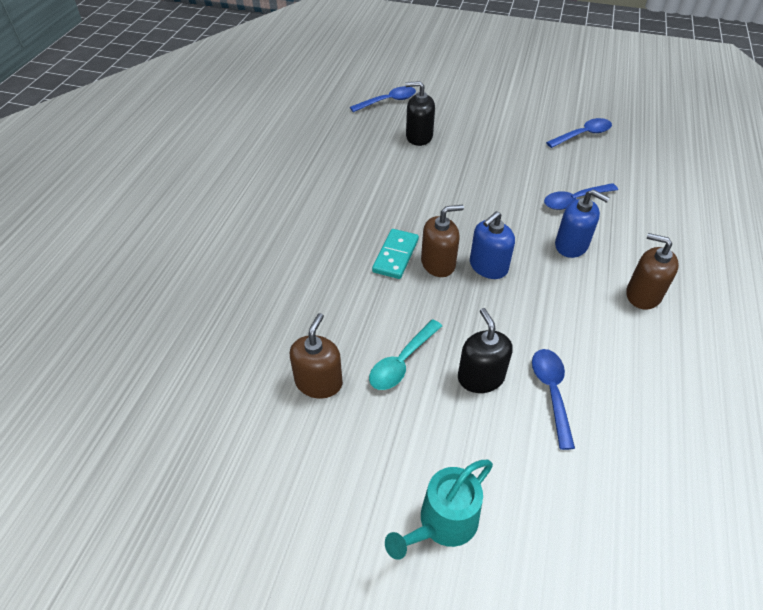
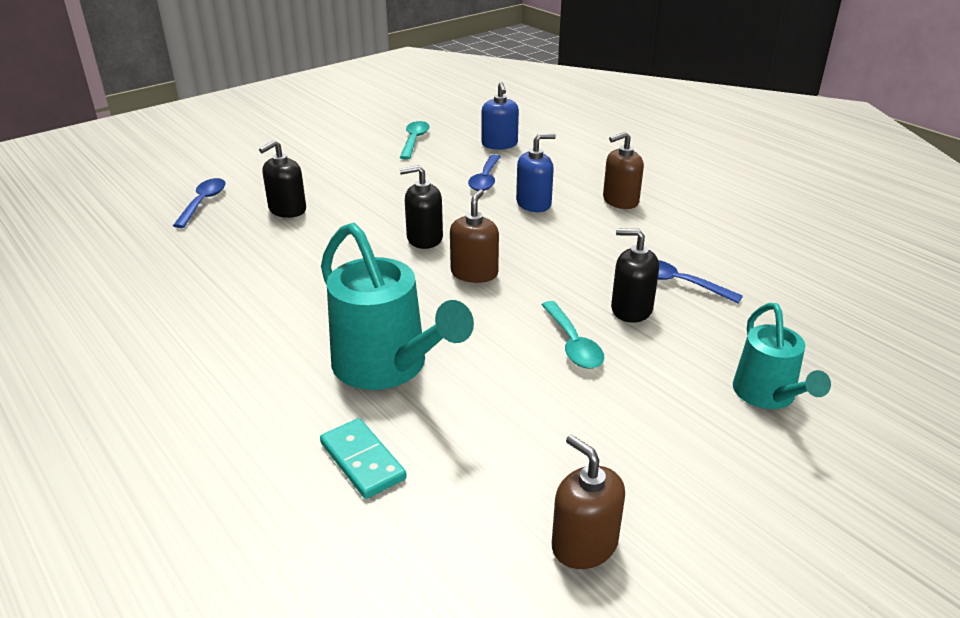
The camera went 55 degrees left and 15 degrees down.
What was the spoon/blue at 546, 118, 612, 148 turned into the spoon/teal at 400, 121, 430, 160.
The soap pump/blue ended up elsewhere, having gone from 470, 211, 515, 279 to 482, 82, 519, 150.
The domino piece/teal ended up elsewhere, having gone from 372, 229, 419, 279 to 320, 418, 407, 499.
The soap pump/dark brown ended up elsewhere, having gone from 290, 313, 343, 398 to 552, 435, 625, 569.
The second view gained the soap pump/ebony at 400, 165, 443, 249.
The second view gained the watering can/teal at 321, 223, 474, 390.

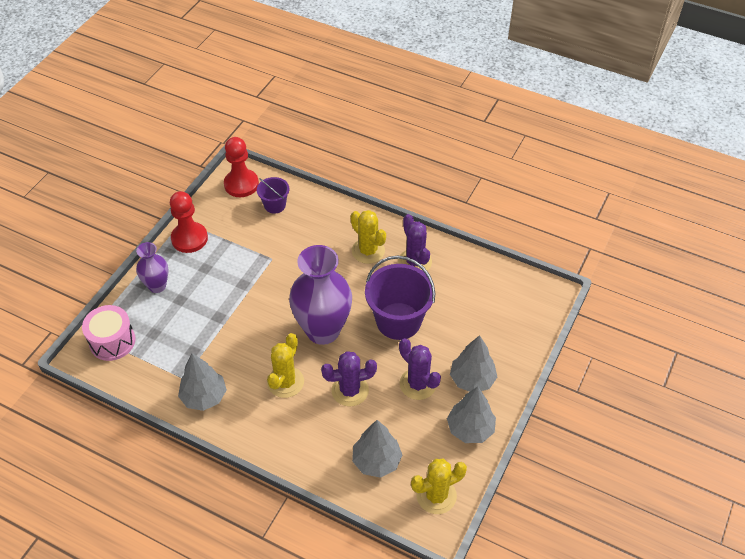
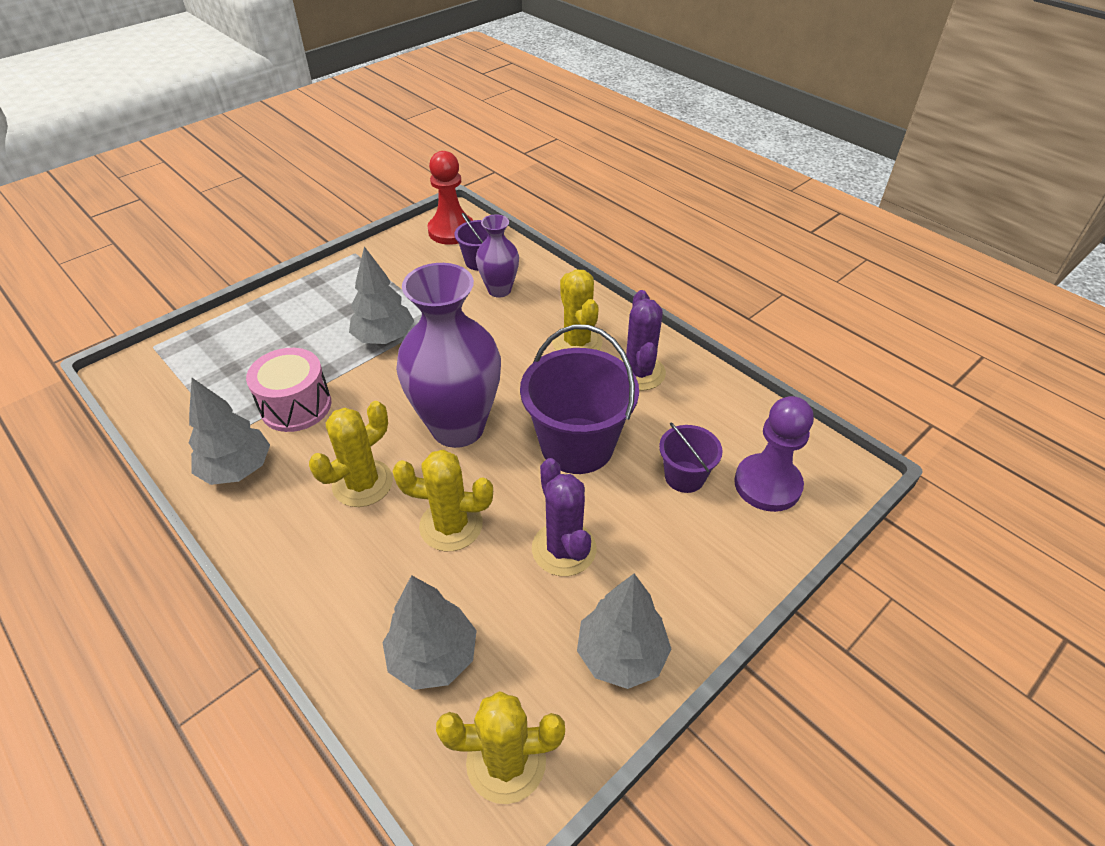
The camera went 20 degrees right and 5 degrees down.
The second view lost the pawn/crimson at 170, 191, 208, 253.
The vase/royal purple ended up elsewhere, having gone from 136, 242, 169, 293 to 476, 214, 519, 298.
The drum/rose-pink ended up elsewhere, having gone from 82, 305, 135, 361 to 246, 348, 331, 432.
The toy tree/gray ended up elsewhere, having gone from 450, 335, 497, 392 to 349, 246, 414, 344.
What was the saguaro cactus/royal purple at 321, 351, 377, 407 turned into the saguaro cactus/yellow at 392, 450, 493, 551.
The second view gained the pawn/royal purple at 734, 396, 814, 512.
The second view gained the pail/royal purple at 659, 423, 723, 493.

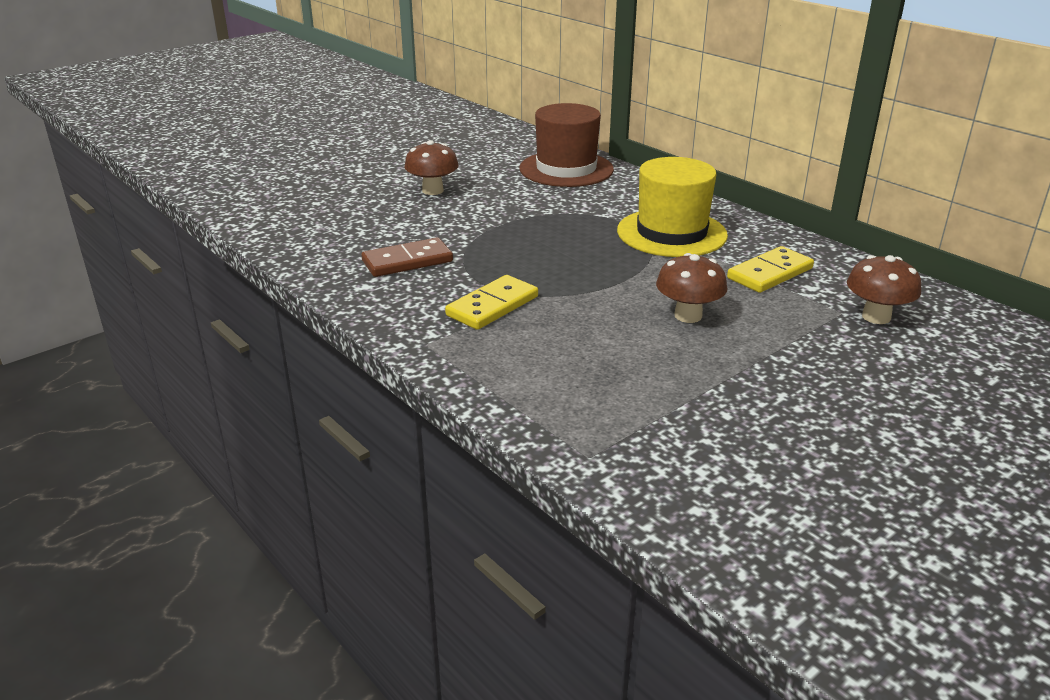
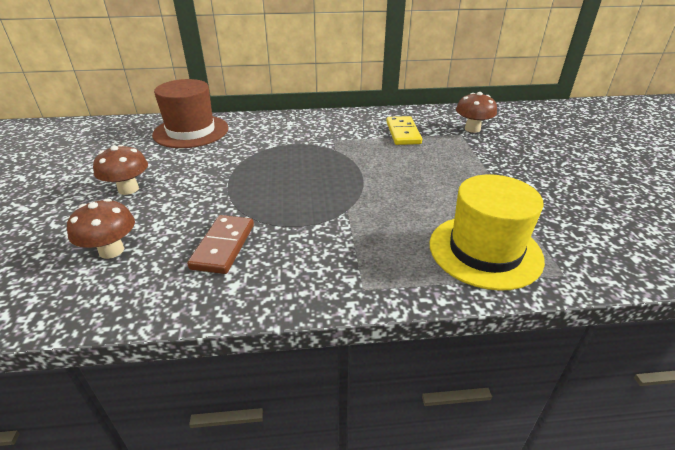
The camera went 55 degrees left and 5 degrees up.
The tall hat/yellow ended up elsewhere, having gone from 617, 157, 728, 257 to 430, 174, 545, 291.
The mushroom/dark brown ended up elsewhere, having gone from 656, 253, 727, 323 to 67, 199, 135, 259.
The second view lost the domino piece/yellow at 445, 275, 538, 330.

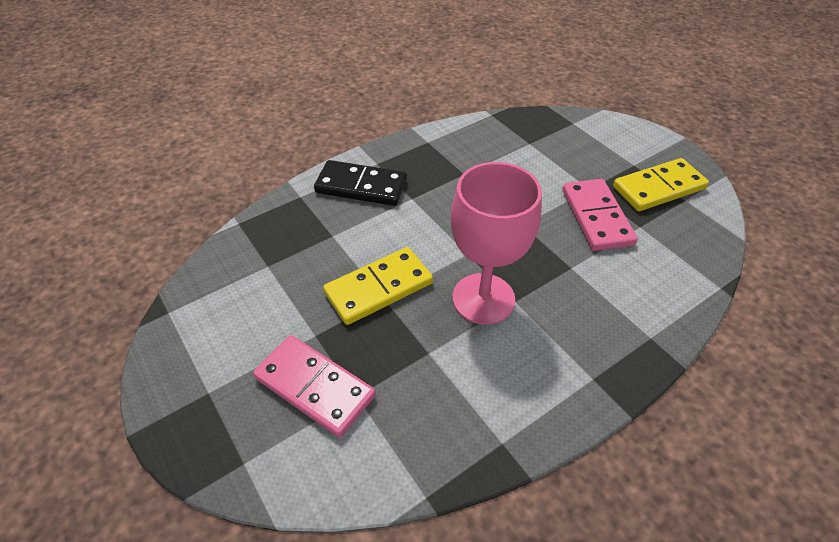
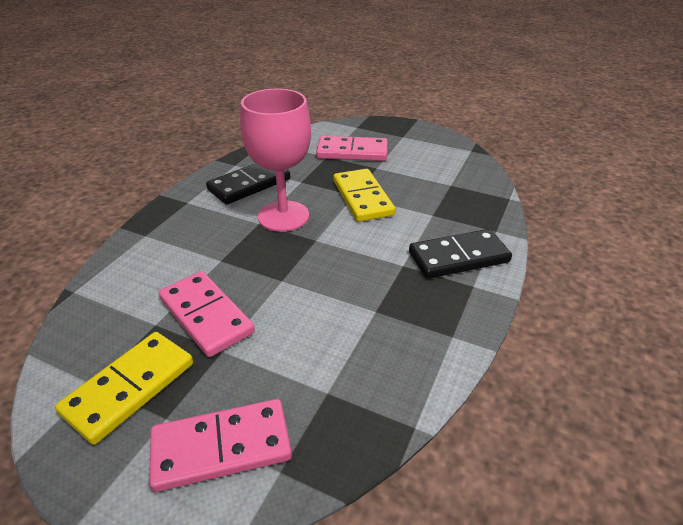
The camera went 150 degrees right and 10 degrees down.
The domino piece/yellow at 323, 247, 433, 325 ended up facing another way, 45 degrees counterclockwise from before.
The second view gained the domino piece/ebony at 206, 163, 290, 205.
The second view gained the domino piece/rose-pink at 150, 399, 292, 492.

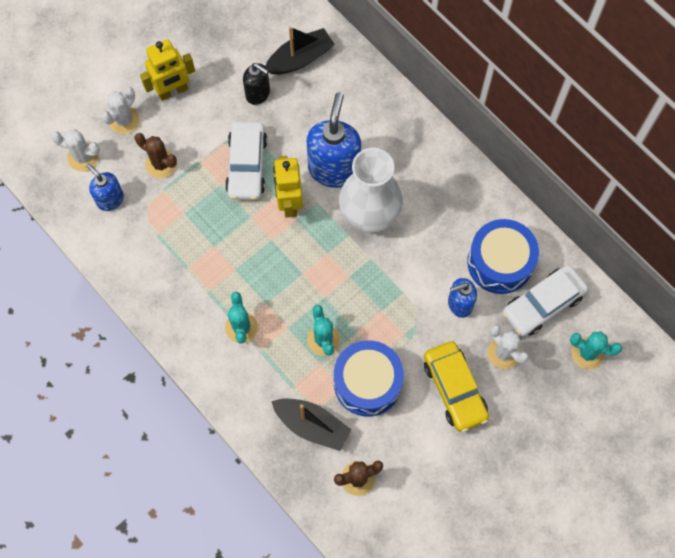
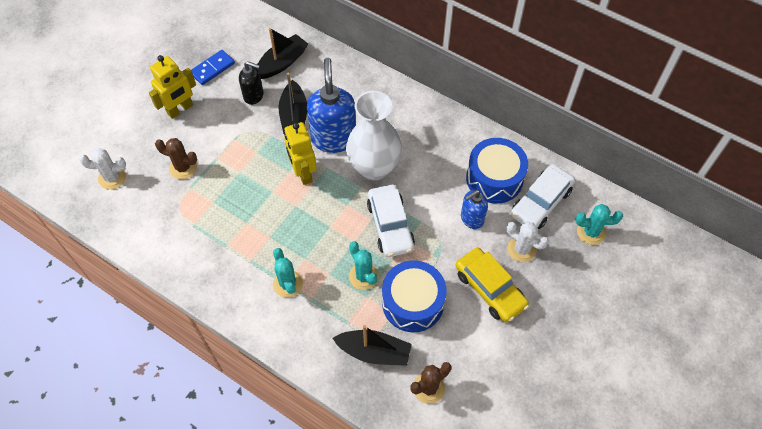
The camera went 15 degrees left and 10 degrees down.
The second view lost the saguaro cactus/snow-white at 101, 87, 140, 134.
The automobile/snow-white ended up elsewhere, having gone from 225, 122, 267, 200 to 367, 185, 415, 257.
The second view lost the soap pump/blue at 86, 163, 124, 211.
The second view gained the domino piece/blue at 191, 50, 235, 85.
The second view gained the boat/ebony at 279, 73, 307, 134.

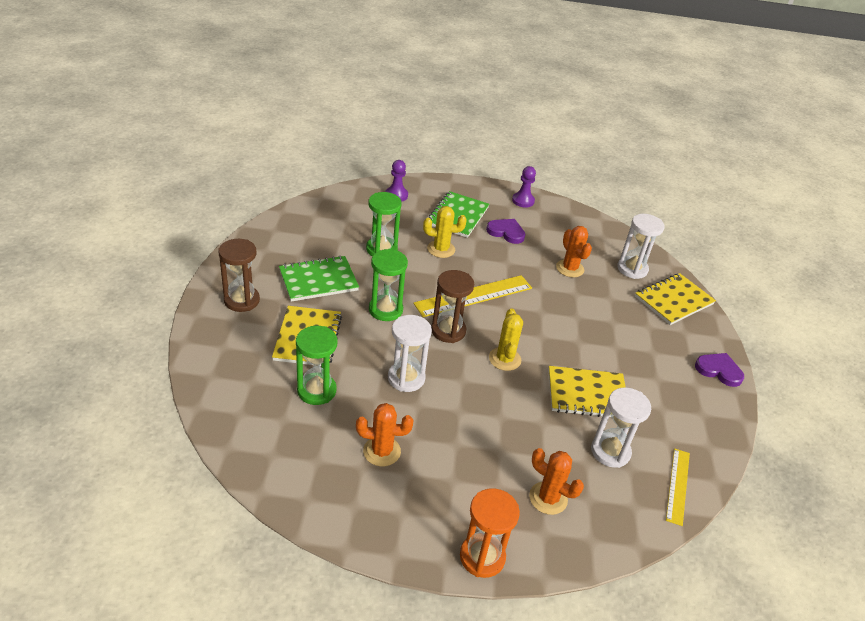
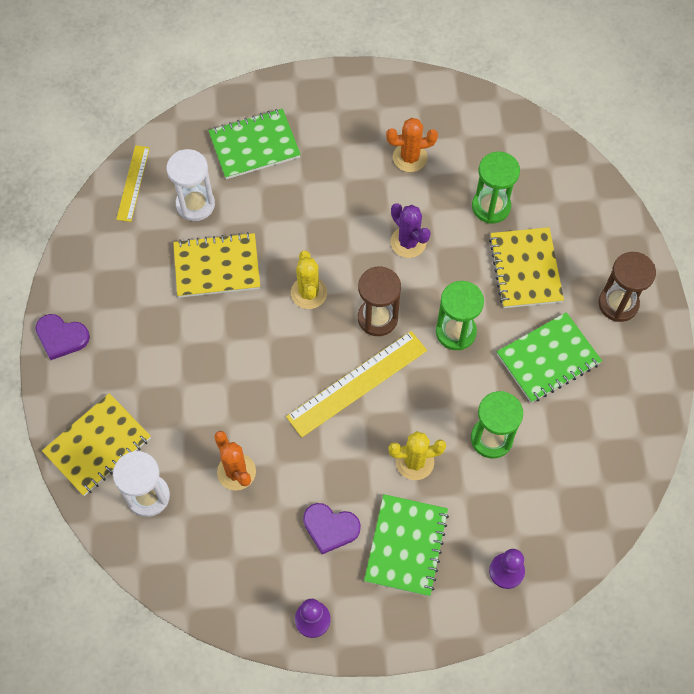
The camera went 175 degrees right and 25 degrees up.
Where the hourglass/snow-white stood at 388, 315, 432, 392, the saguaro cactus/royal purple came to stand at 391, 203, 431, 258.
Where the saguaro cactus/orange-coloured stood at 529, 448, 584, 515, the notebook/emerald came to stand at 208, 109, 301, 179.
The second view lost the hourglass/orange-coloured at 460, 488, 520, 578.

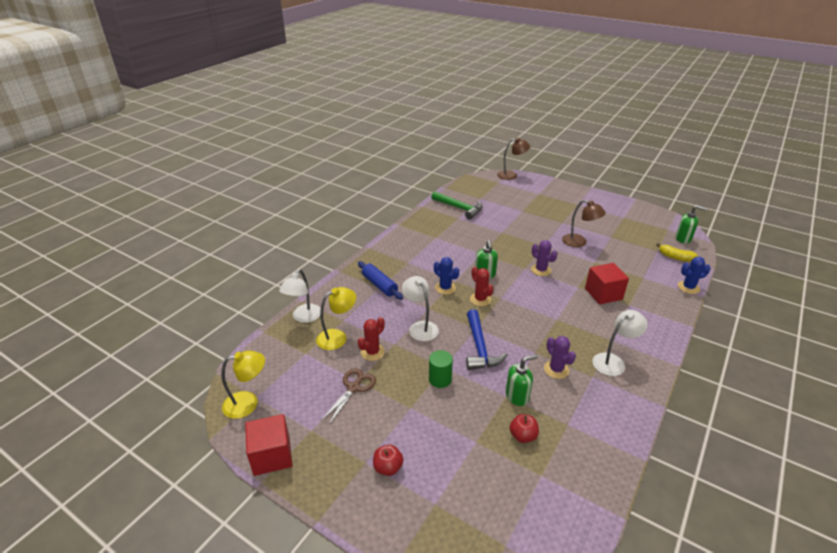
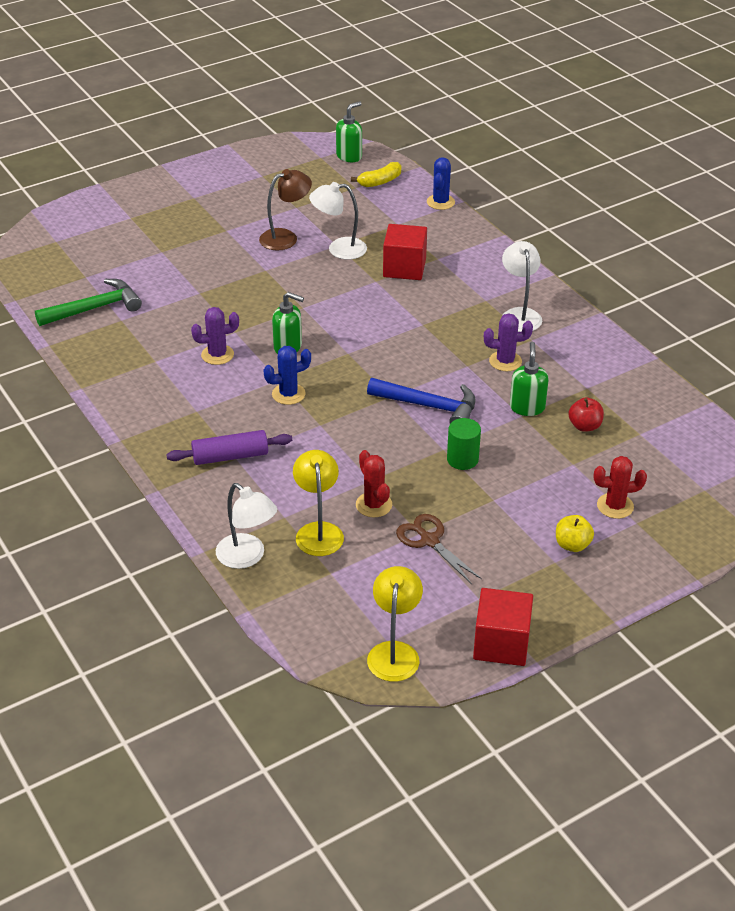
The camera went 65 degrees left and 5 degrees up.
The second view lost the desk lamp/dark brown at 497, 137, 530, 180.
The saguaro cactus/royal purple ended up elsewhere, having gone from 531, 240, 557, 276 to 191, 307, 239, 365.
What was the pastry roller/blue at 358, 261, 403, 300 turned into the pastry roller/royal purple at 166, 430, 292, 465.
The saguaro cactus/crimson ended up elsewhere, having gone from 470, 267, 493, 306 to 594, 456, 647, 519.
The desk lamp/snow-white ended up elsewhere, having gone from 402, 276, 439, 341 to 309, 182, 367, 260.
What was the apple fruit/crimson at 373, 445, 404, 476 turned into the apple fruit/yellow at 556, 515, 594, 552.

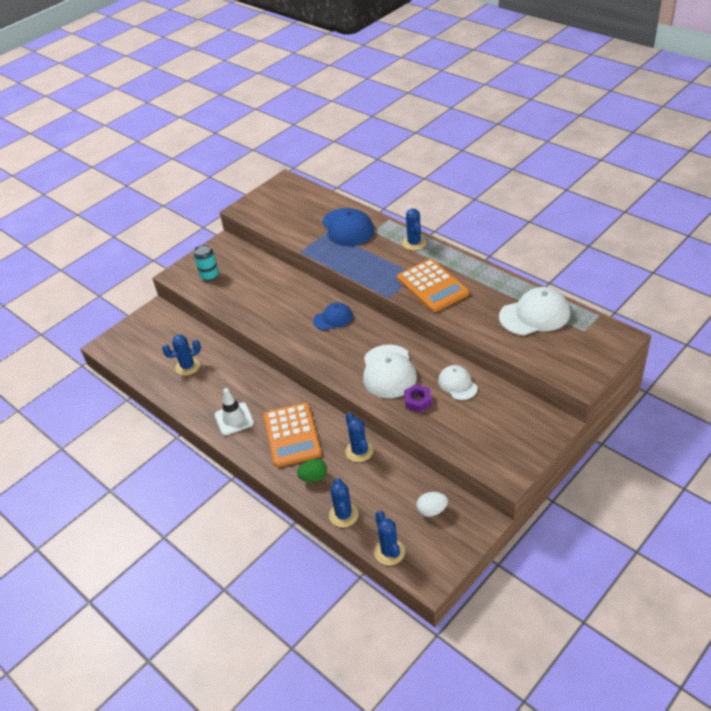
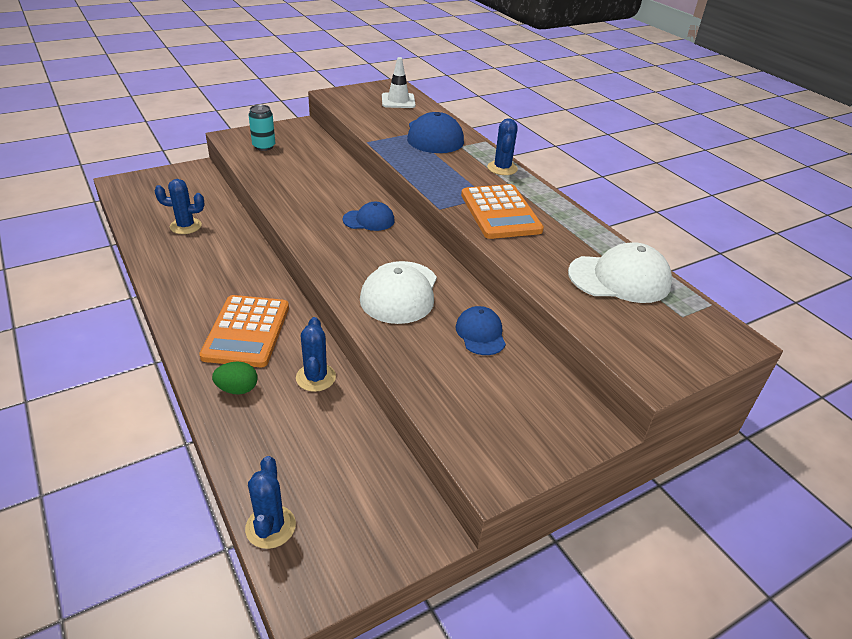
The camera went 10 degrees right and 5 degrees down.
What was the cap/snow-white at 438, 365, 478, 400 turned into the cap/blue at 456, 306, 506, 355.
The second view lost the hex nut/royal purple at 404, 384, 432, 413.
The traffic cone/snow-white ended up elsewhere, having gone from 215, 388, 254, 436 to 382, 57, 416, 108.
The second view lost the saguaro cactus/blue at 329, 478, 359, 528.
The second view lost the egg shape/snow-white at 416, 492, 448, 517.

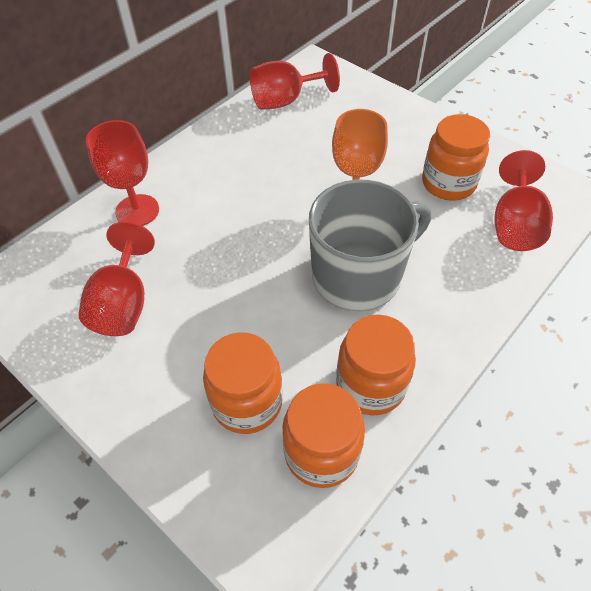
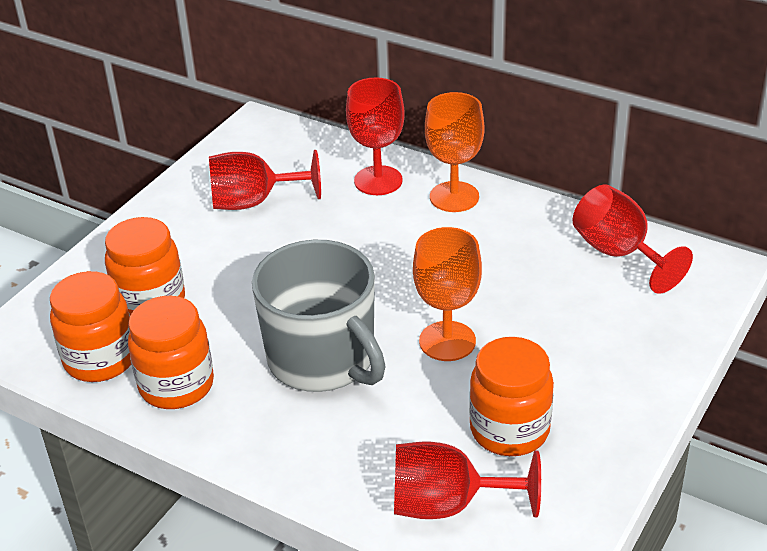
The camera went 80 degrees right and 15 degrees down.
The second view gained the goblet/orange-coloured at 425, 92, 485, 212.

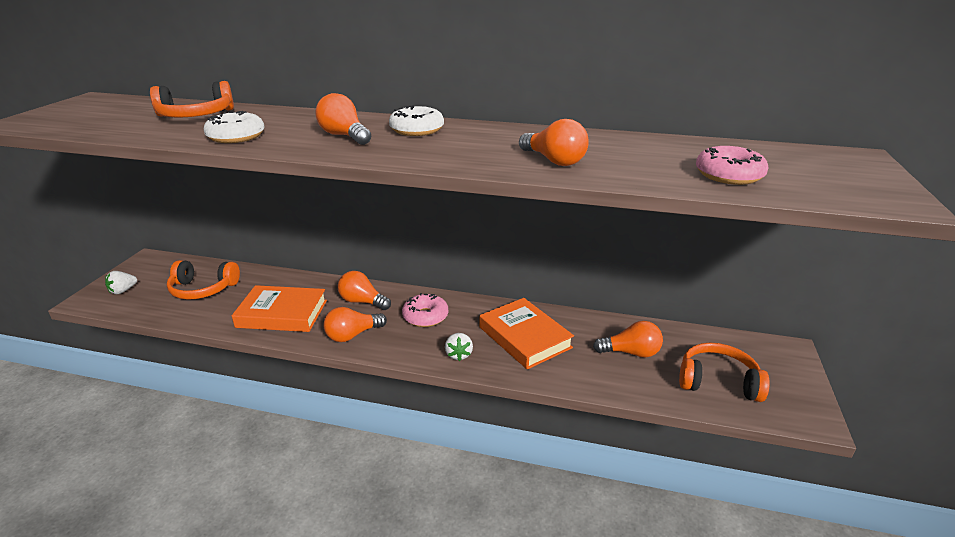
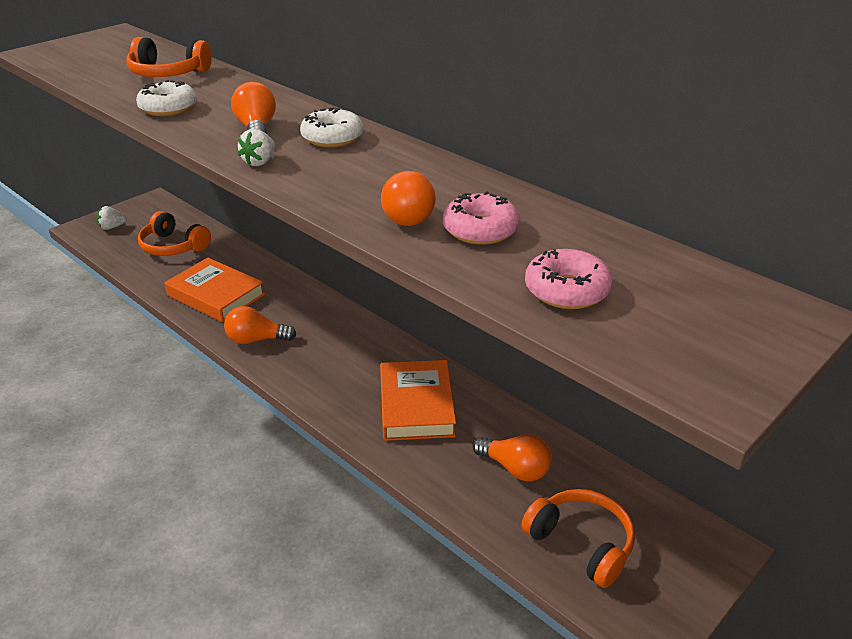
The camera went 30 degrees right and 5 degrees up.
The second view lost the lightbulb/orange-coloured at 338, 271, 391, 310.
The glazed donut/rose-pink ended up elsewhere, having gone from 402, 293, 448, 327 to 443, 191, 520, 245.
The toy strawberry/snow-white ended up elsewhere, having gone from 445, 333, 473, 361 to 237, 129, 275, 166.

